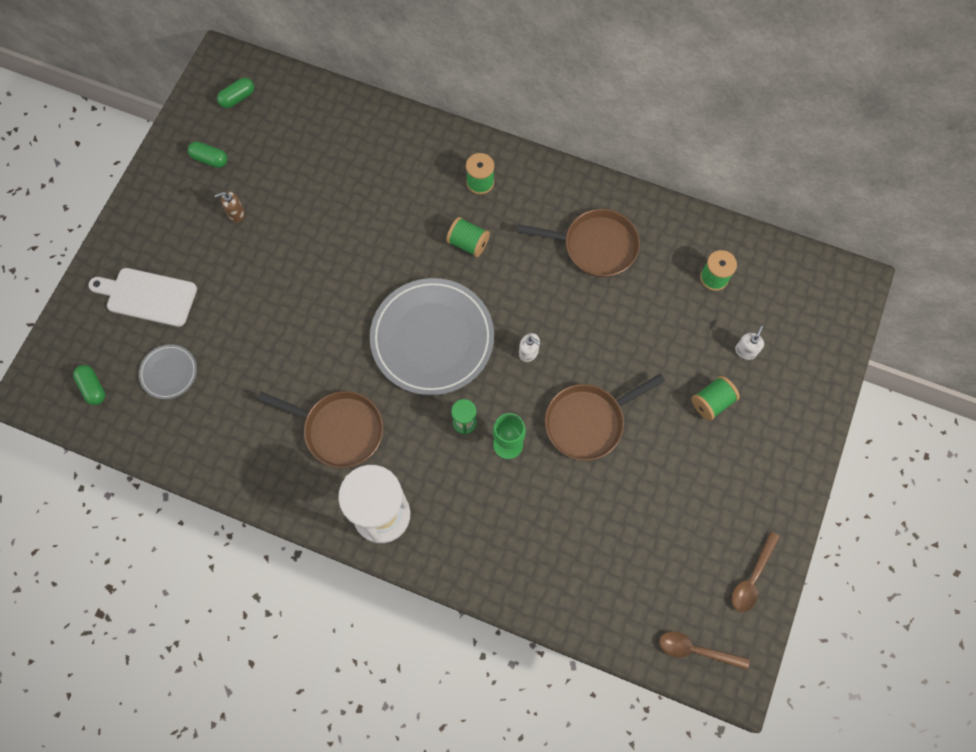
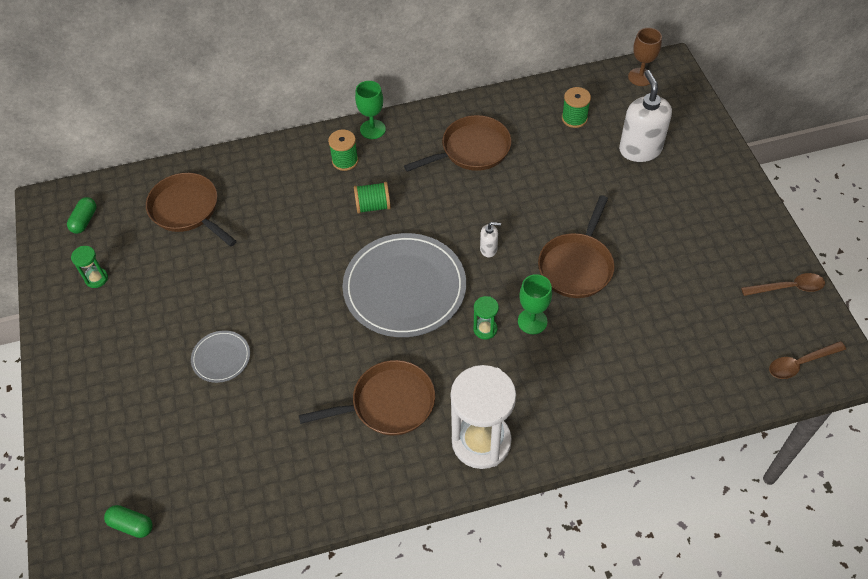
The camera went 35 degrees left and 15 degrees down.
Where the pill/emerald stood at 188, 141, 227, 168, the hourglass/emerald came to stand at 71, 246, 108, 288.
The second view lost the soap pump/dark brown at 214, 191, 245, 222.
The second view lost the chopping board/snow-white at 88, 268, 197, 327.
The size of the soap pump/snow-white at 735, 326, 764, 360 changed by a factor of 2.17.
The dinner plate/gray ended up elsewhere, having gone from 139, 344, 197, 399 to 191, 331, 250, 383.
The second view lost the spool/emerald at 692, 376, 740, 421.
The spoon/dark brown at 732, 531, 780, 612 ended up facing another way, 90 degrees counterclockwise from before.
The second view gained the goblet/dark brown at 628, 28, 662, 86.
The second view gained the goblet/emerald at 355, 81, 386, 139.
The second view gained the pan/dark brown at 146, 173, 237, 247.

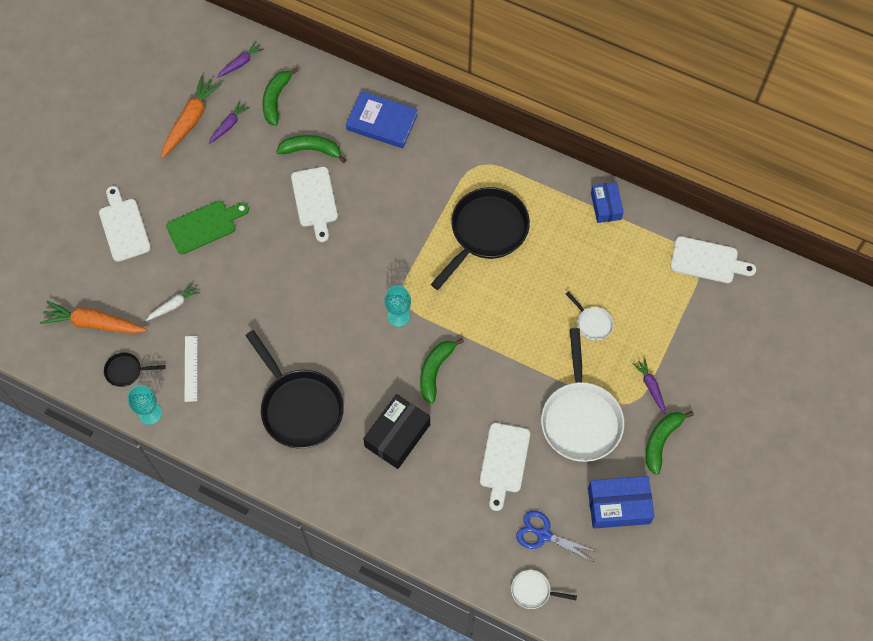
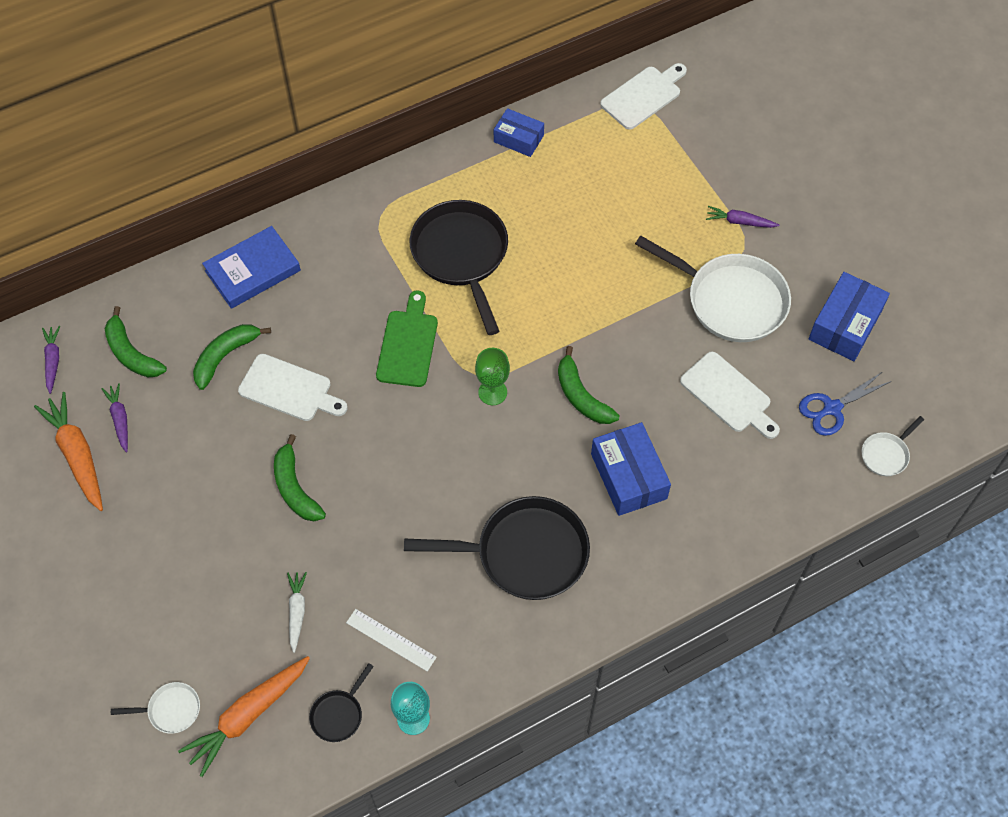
The camera went 55 degrees left and 5 degrees down.
The second view lost the chopping board/snow-white at 99, 186, 151, 262.
The chopping board/emerald ended up elsewhere, having gone from 166, 201, 249, 254 to 376, 291, 438, 387.
What was the goblet/teal at 384, 286, 411, 327 turned into the goblet/emerald at 475, 348, 510, 405.
The pan/snow-white ended up elsewhere, having gone from 566, 291, 614, 341 to 111, 682, 200, 734.
What was the package/ebony at 363, 394, 430, 469 turned into the package/blue at 591, 422, 671, 516.
The banana fruit/emerald ended up elsewhere, having gone from 645, 411, 694, 475 to 274, 434, 326, 521.

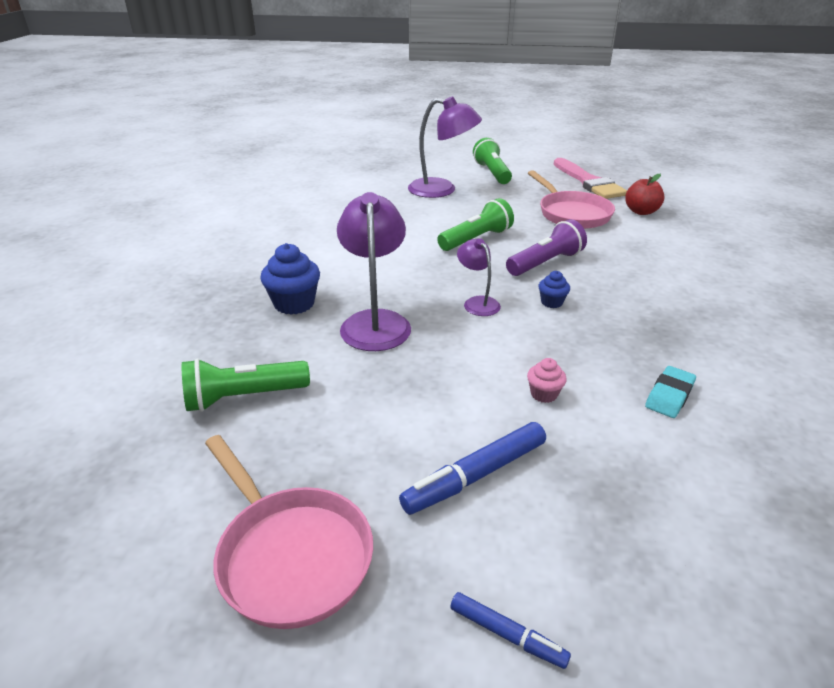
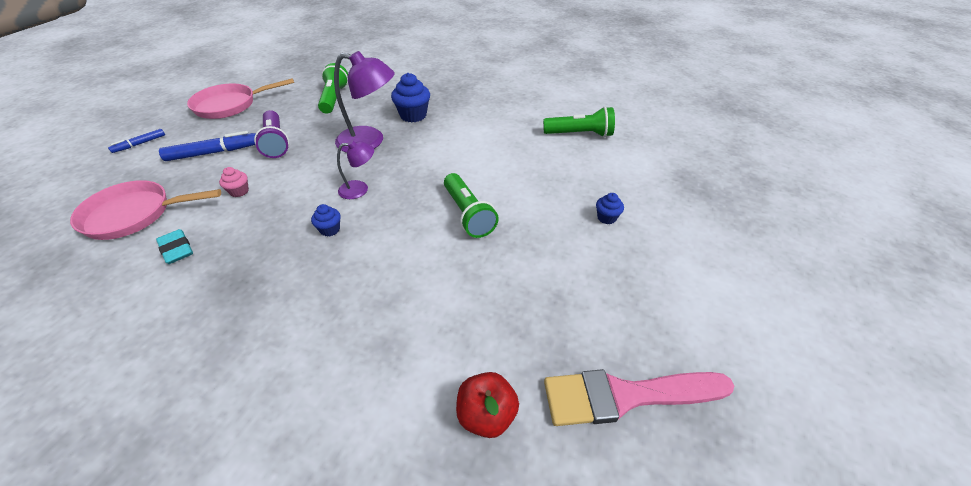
The camera went 105 degrees right and 10 degrees up.
Where the desk lamp/royal purple stood at 408, 96, 482, 198, the fairy cake/blue came to stand at 596, 193, 624, 224.
The pocket torch/emerald ended up elsewhere, having gone from 473, 138, 512, 184 to 543, 107, 615, 137.
The pan/rose-pink ended up elsewhere, having gone from 528, 170, 615, 229 to 70, 180, 221, 240.
The pocket torch/royal purple ended up elsewhere, having gone from 506, 219, 587, 276 to 254, 110, 289, 158.
The felt pen/blue at 399, 422, 546, 515 ended up facing another way, 90 degrees clockwise from before.

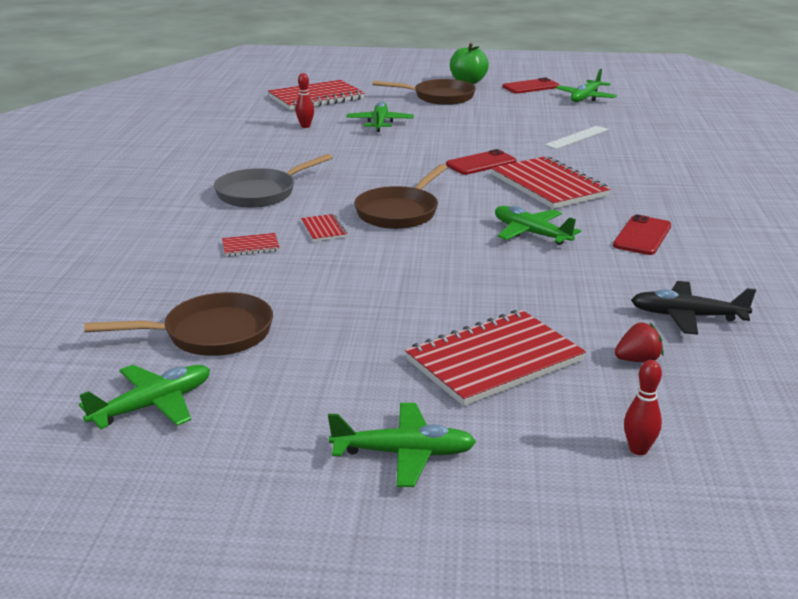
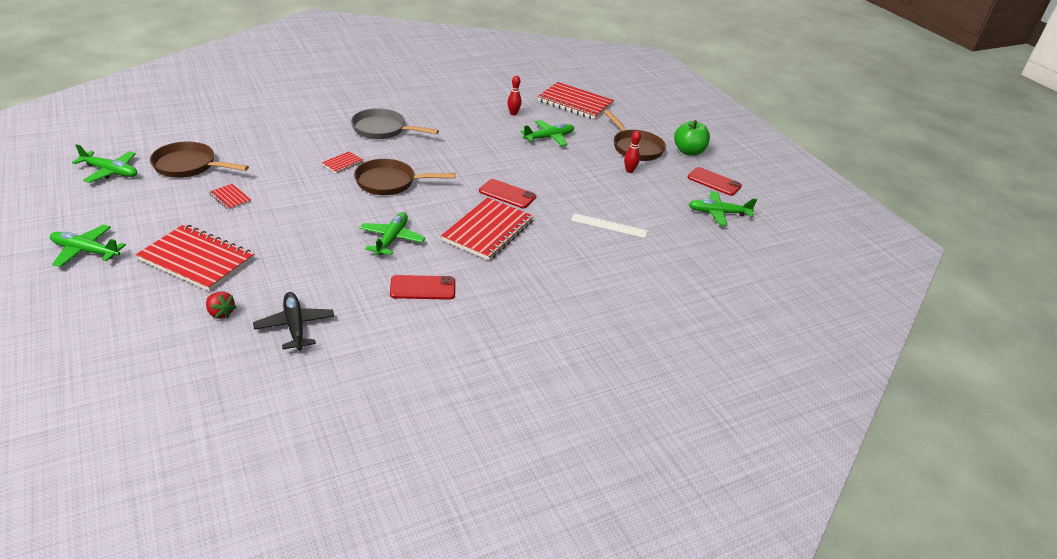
The camera went 55 degrees right and 10 degrees up.
The notebook/crimson ended up elsewhere, having gone from 222, 233, 280, 256 to 209, 184, 251, 210.
The pan/dark brown at 84, 292, 273, 356 ended up facing another way, 150 degrees clockwise from before.
The bowling pin/crimson ended up elsewhere, having gone from 624, 360, 662, 455 to 624, 131, 641, 173.
The plane/emerald at 328, 403, 476, 487 ended up facing another way, 135 degrees clockwise from before.

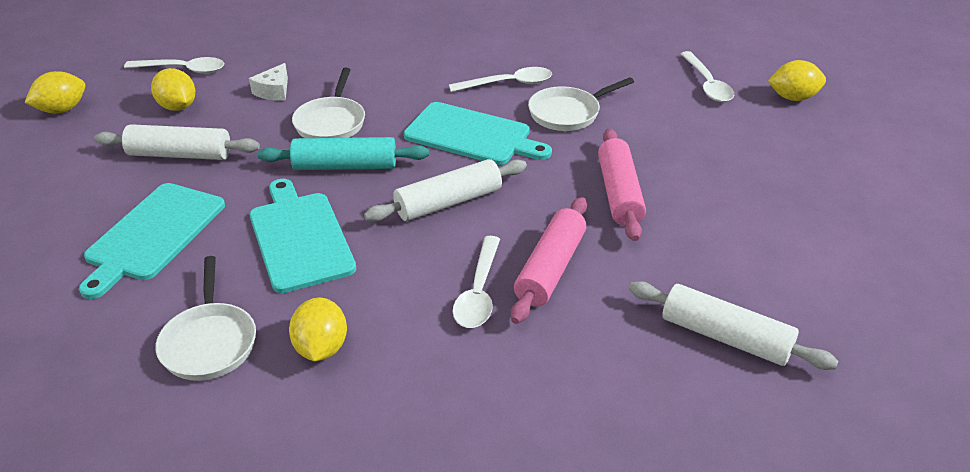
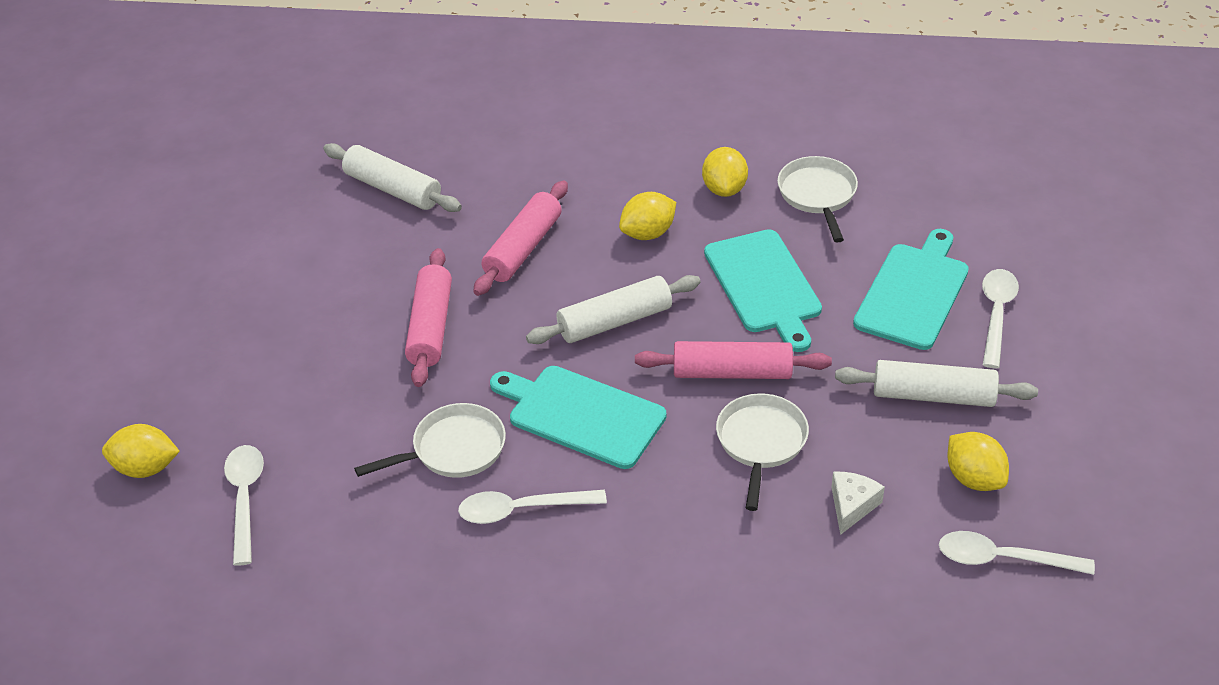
The camera went 175 degrees left and 5 degrees up.
The lemon/yellow ended up elsewhere, having gone from 25, 71, 86, 113 to 619, 192, 676, 240.
What was the pastry roller/teal at 258, 137, 429, 170 turned into the pastry roller/rose-pink at 635, 341, 832, 379.
The spoon/snow-white ended up elsewhere, having gone from 452, 236, 500, 328 to 982, 269, 1019, 368.

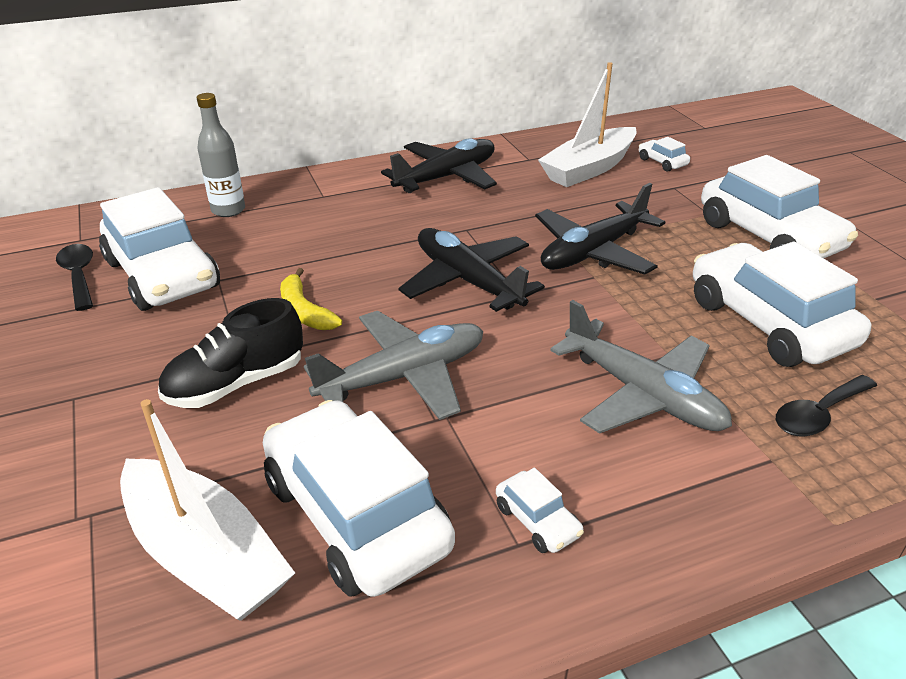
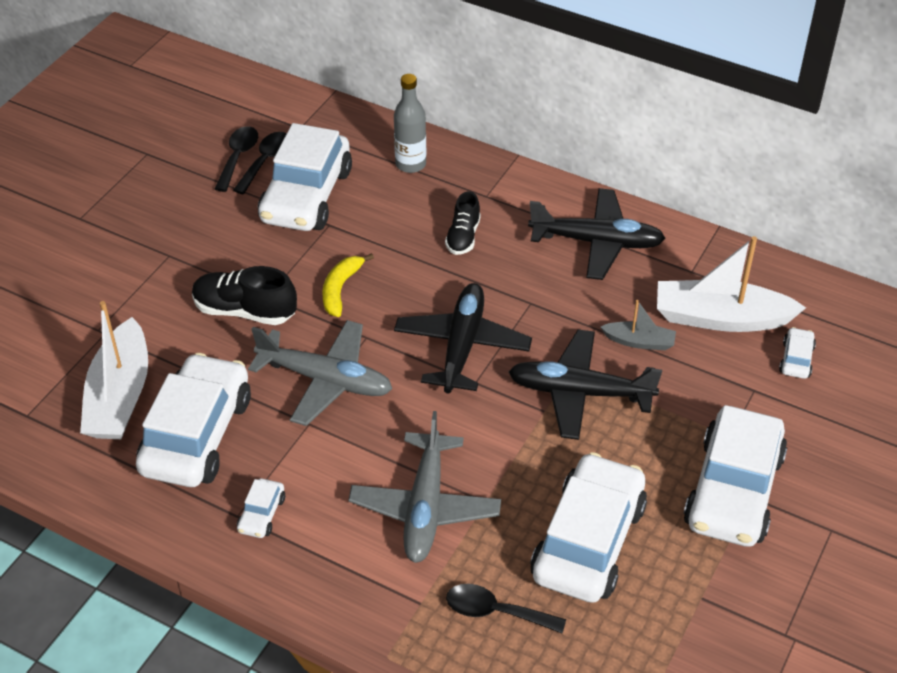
The camera went 50 degrees right and 10 degrees up.
The second view gained the spoon/ebony at 215, 126, 258, 192.
The second view gained the lace-up shoe/ebony at 445, 191, 481, 255.
The second view gained the boat/gray at 600, 300, 676, 350.

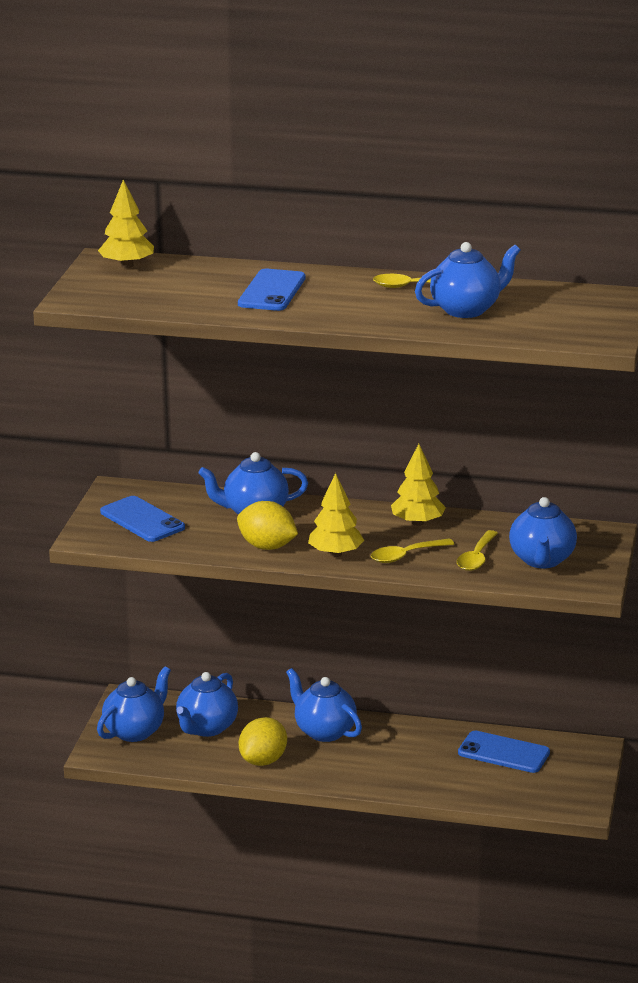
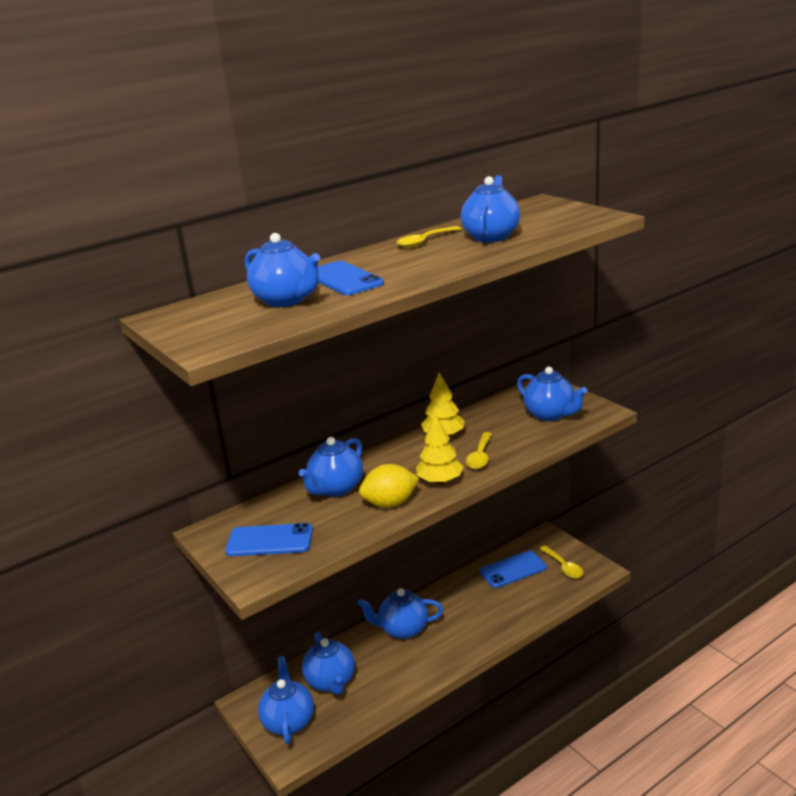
The camera went 45 degrees left and 0 degrees up.
The second view lost the toy tree/yellow at 98, 180, 154, 268.
The spoon/yellow ended up elsewhere, having gone from 457, 530, 498, 571 to 539, 545, 584, 578.
The second view lost the lemon/yellow at 239, 717, 287, 766.
The second view gained the china teapot/blue at 245, 233, 320, 307.

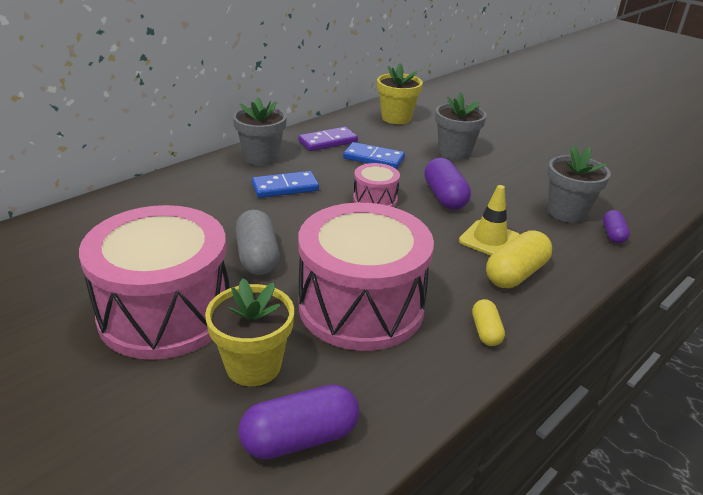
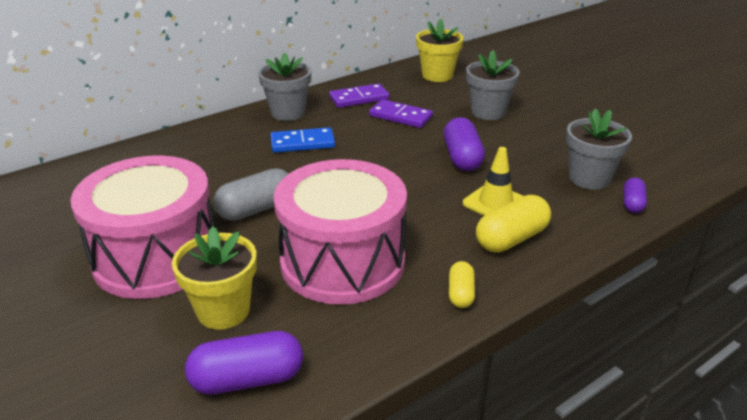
The camera went 10 degrees right and 0 degrees up.
What was the domino piece/blue at 343, 142, 405, 169 turned into the domino piece/royal purple at 369, 99, 433, 128.
The second view lost the drum/rose-pink at 353, 163, 400, 207.
The pill/gray at 235, 210, 279, 275 ended up facing another way, 60 degrees clockwise from before.

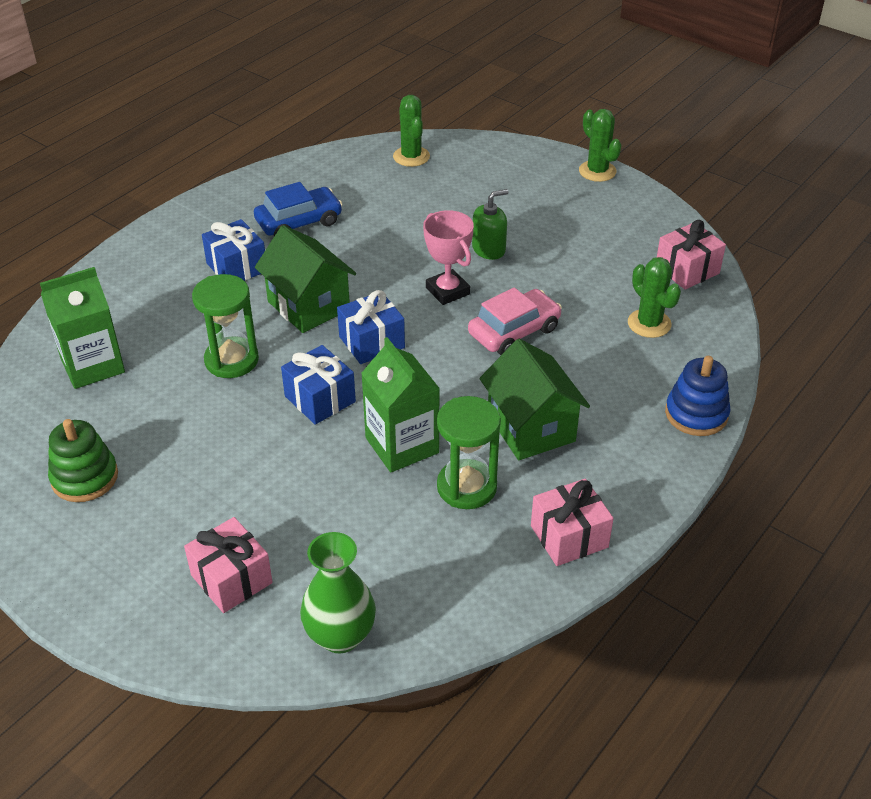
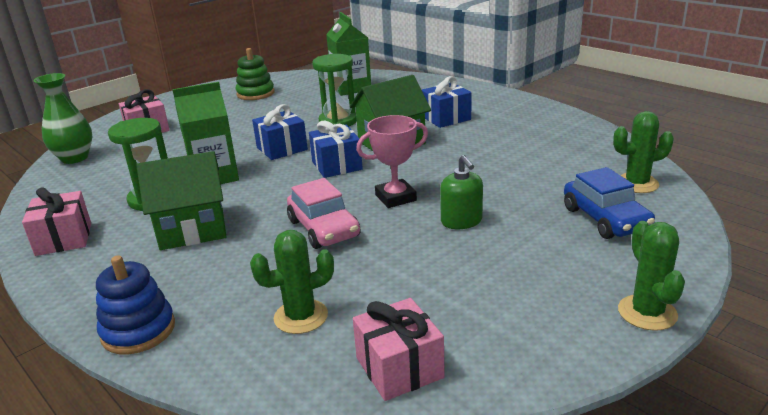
The camera went 100 degrees right and 15 degrees down.
The saguaro cactus/emerald at 579, 109, 621, 182 ended up facing another way, 75 degrees counterclockwise from before.
The automobile/blue ended up elsewhere, having gone from 254, 182, 343, 236 to 564, 167, 655, 239.

